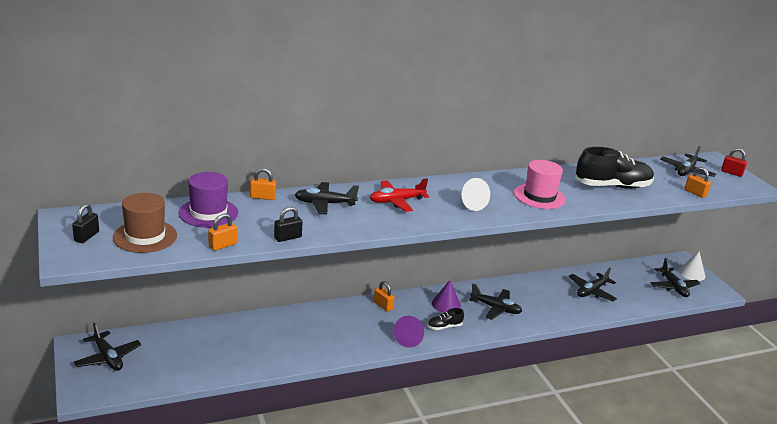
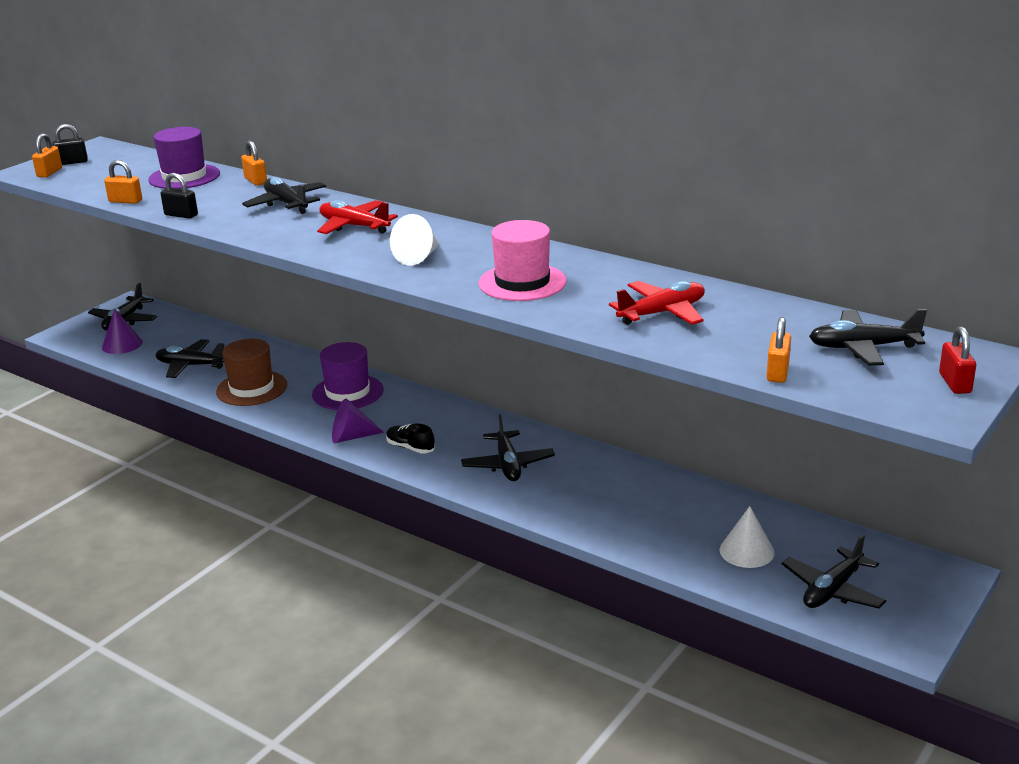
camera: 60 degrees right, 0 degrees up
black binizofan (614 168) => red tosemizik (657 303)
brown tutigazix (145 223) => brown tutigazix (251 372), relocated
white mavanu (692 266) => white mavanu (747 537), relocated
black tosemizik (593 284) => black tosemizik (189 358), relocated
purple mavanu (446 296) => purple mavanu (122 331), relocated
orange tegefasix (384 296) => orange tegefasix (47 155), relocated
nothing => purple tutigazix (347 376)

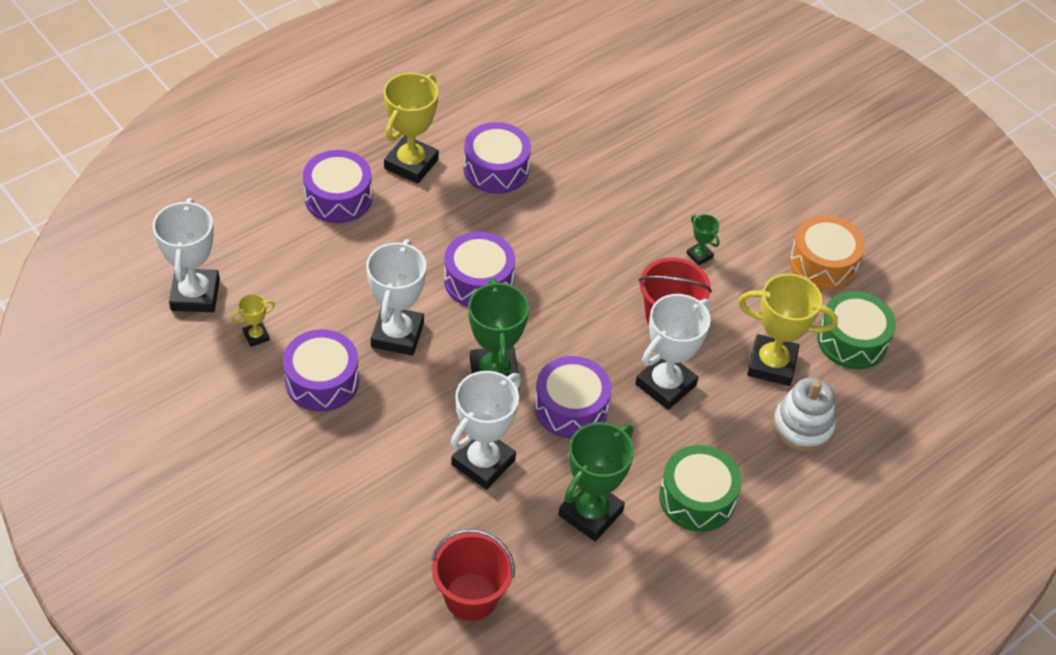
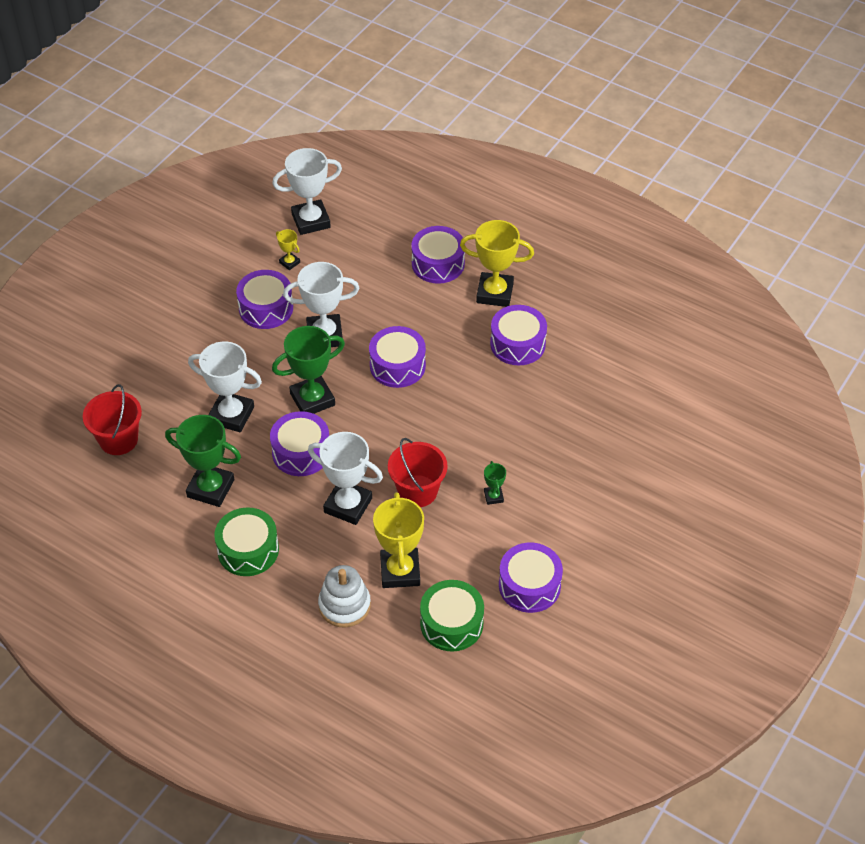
camera: 75 degrees right, 0 degrees up
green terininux (703 240) => green terininux (495 483), 45 degrees counterclockwise
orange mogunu (827 252) => purple mogunu (531 578)

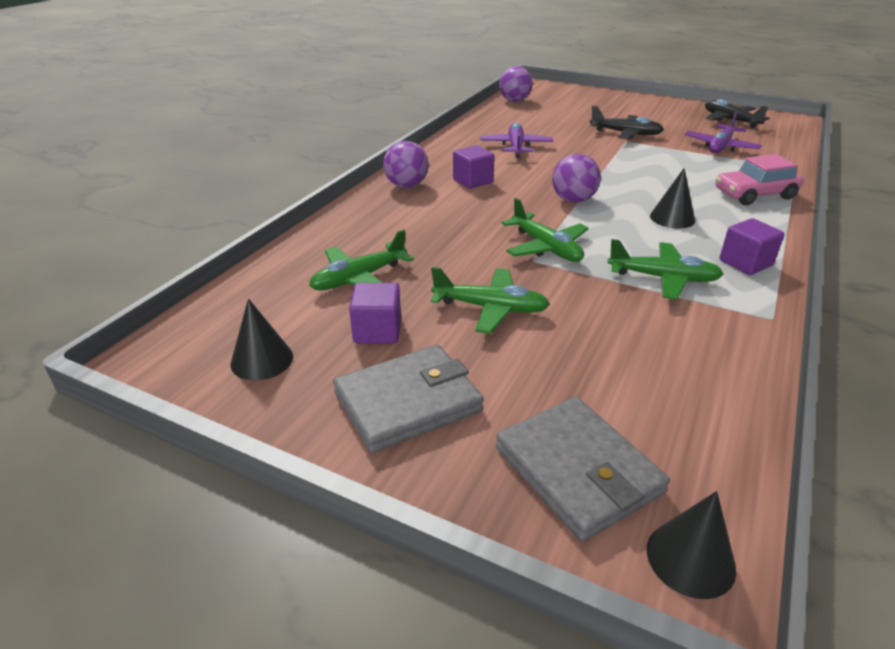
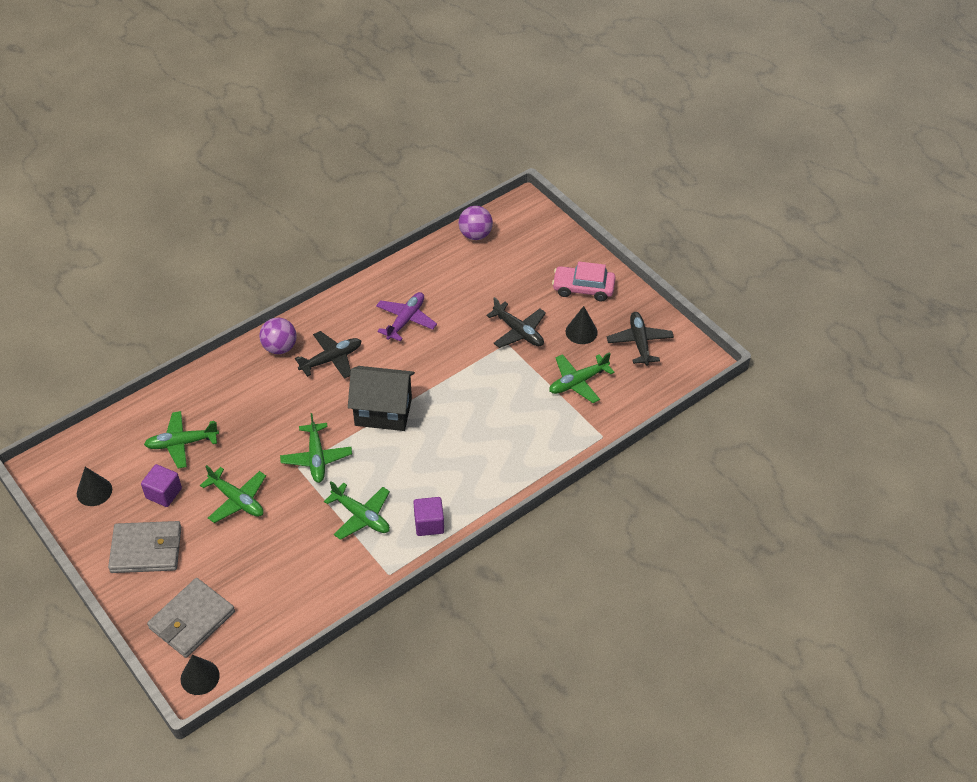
camera: 25 degrees right, 15 degrees up
purple tosemizik (723 132) => green tosemizik (582 377)
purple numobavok (474 167) => black tosemizik (328 355)
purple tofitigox (576 178) => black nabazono (381 398)
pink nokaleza (759 179) => pink nokaleza (584 281), relocated
black mavanu (672 198) => black mavanu (582 325), relocated
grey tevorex (583 469) => grey tevorex (191 618), 45 degrees clockwise

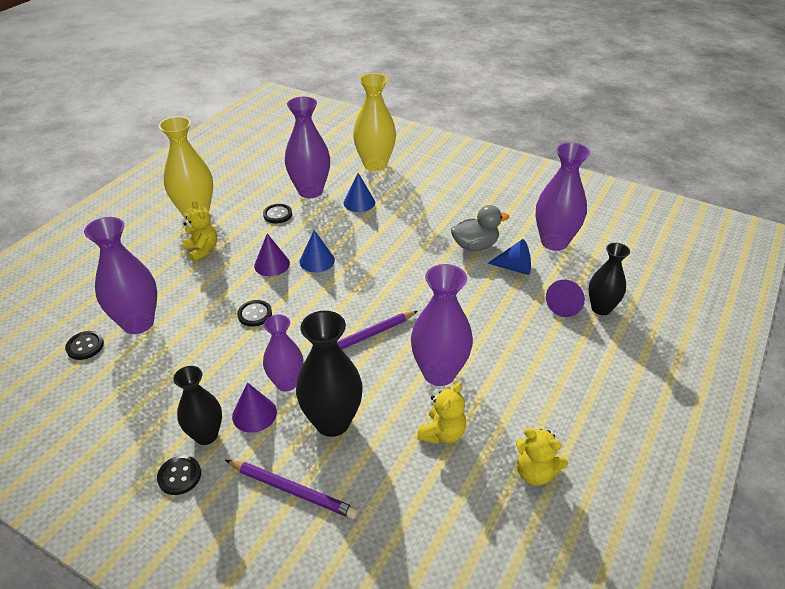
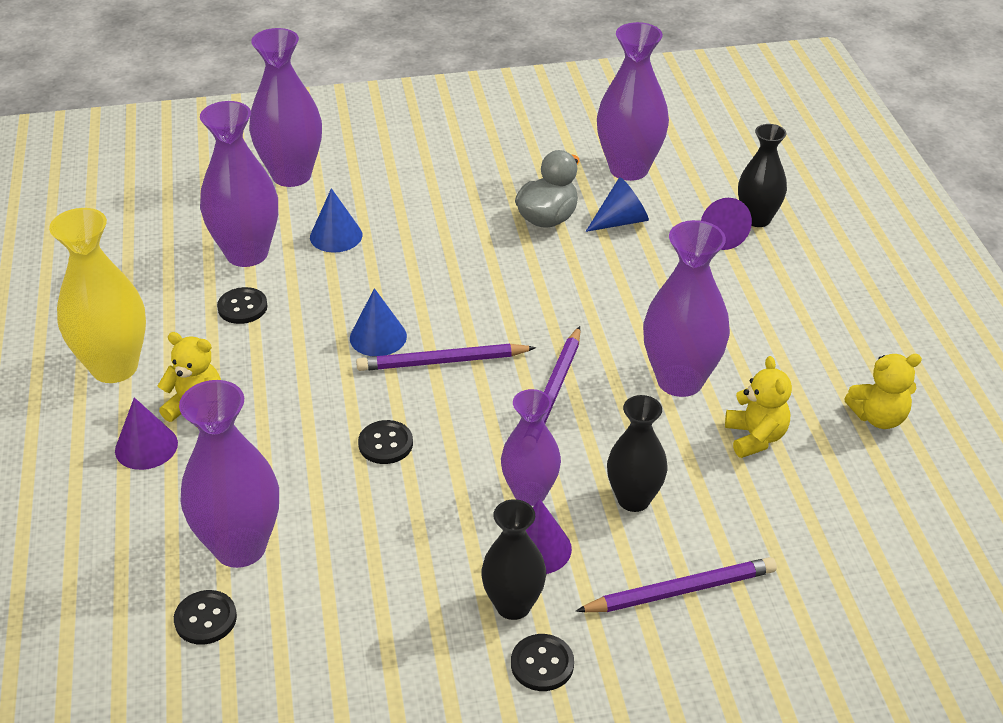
camera: 40 degrees left, 0 degrees up
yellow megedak (374 122) => purple megedak (285 107)
purple mavanu (272 254) => purple mavanu (146 433), relocated
black megedak (329 374) => black megedak (637 453), x0.65
nothing => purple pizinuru (446 357)

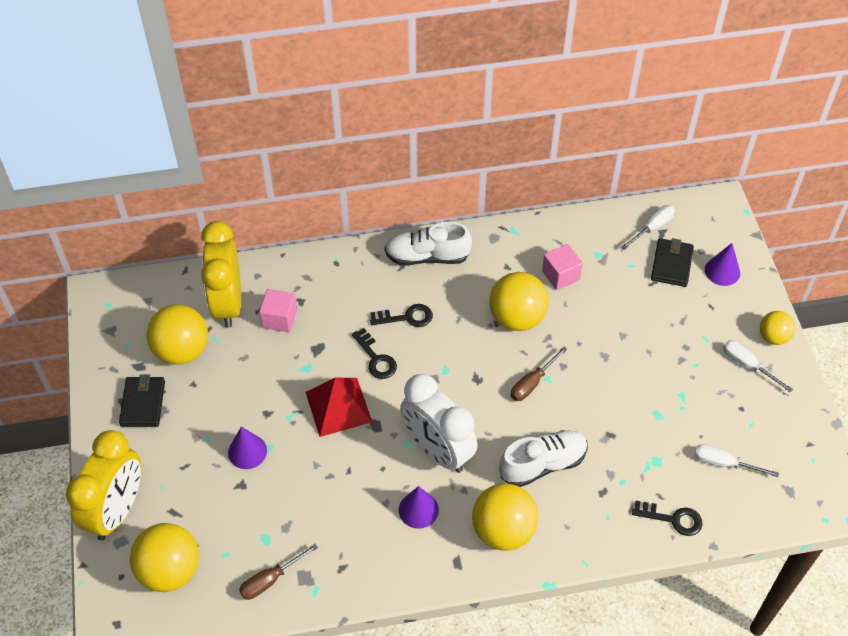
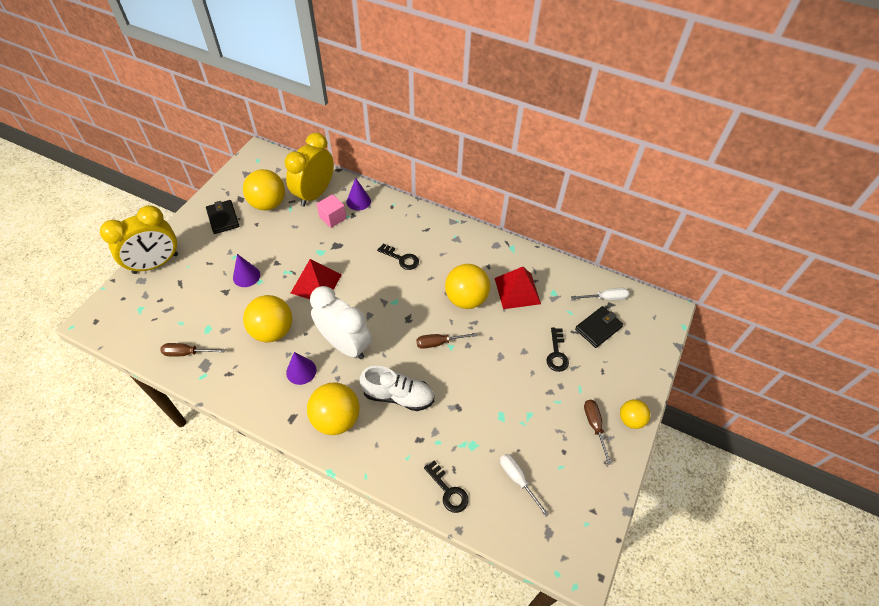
camera: 35 degrees right, 0 degrees up
white binizofan (428 244) => nothing
purple mavanu (722 264) => purple mavanu (359 194), relocated
pink numobavok (562 267) => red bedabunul (518 288)
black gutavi (374 353) => black gutavi (558 350), relocated
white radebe (758 366) => brown radebe (598 432)
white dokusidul (439 423) => white dokusidul (341 322), 135 degrees clockwise
black tevorex (142 401) => black tevorex (222 217), 60 degrees counterclockwise
yellow tofitigox (164 557) => yellow tofitigox (267 318), relocated

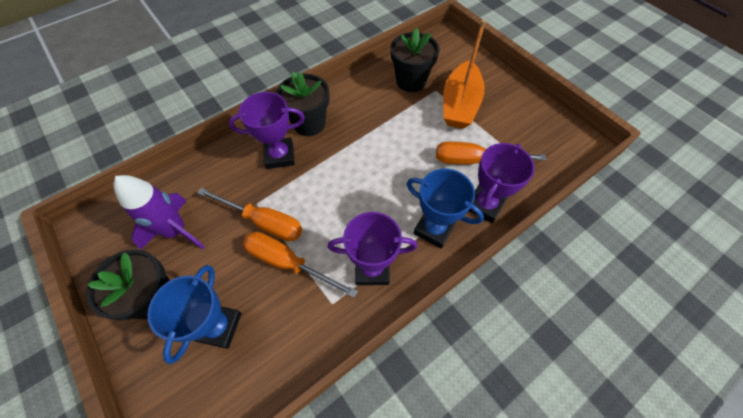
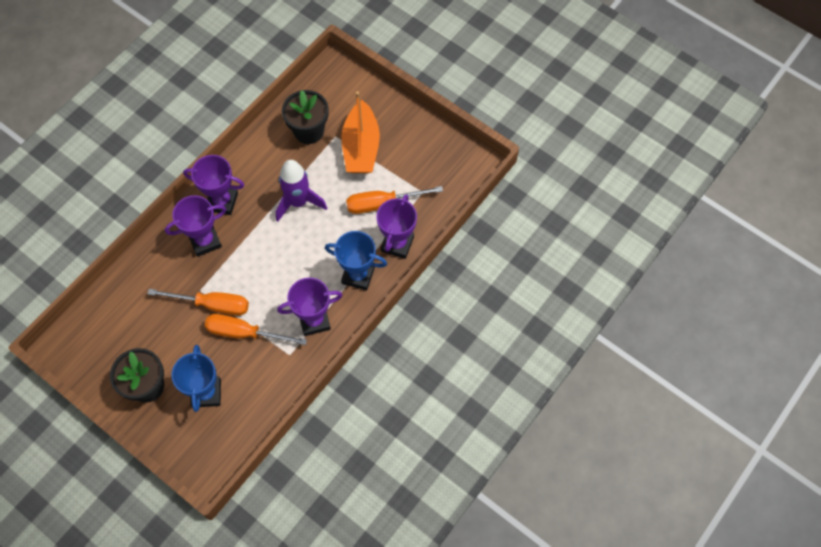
camera: 15 degrees left, 5 degrees up
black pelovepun (303 104) => purple terininux (213 185)
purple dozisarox (159 212) => purple dozisarox (301 191), relocated

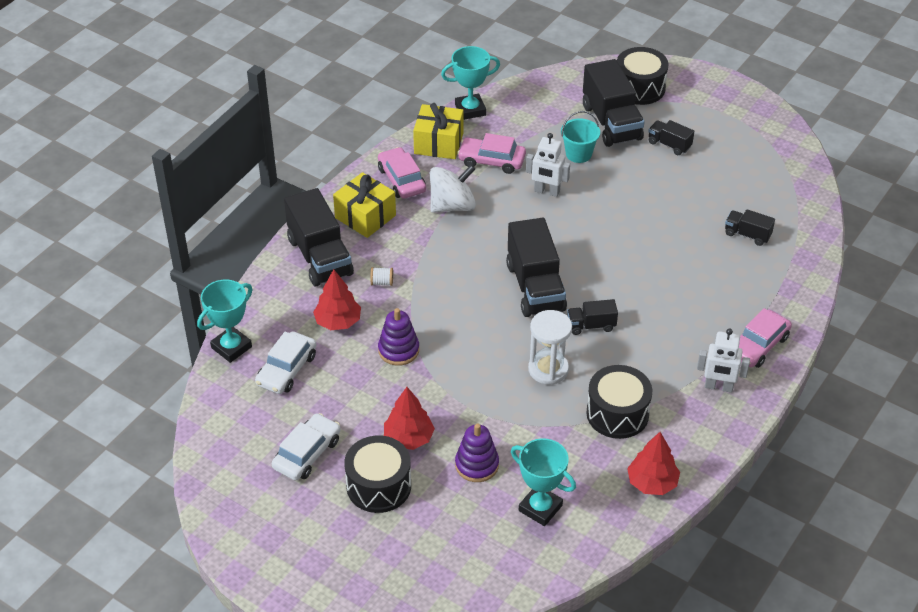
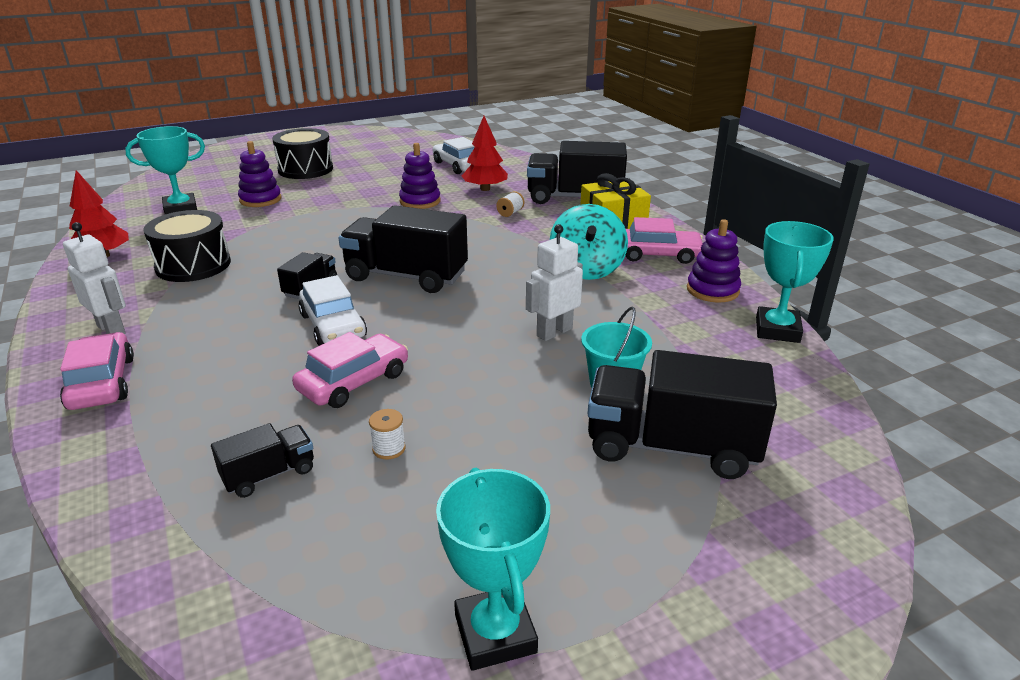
camera: 120 degrees right, 15 degrees down
black mogunu (642 76) => nothing
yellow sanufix (438 131) => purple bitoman (714 261)
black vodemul (671 137) => nothing
pink nokaleza (491 153) => pink nokaleza (350 370), relocated
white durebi (453 189) => turquoise durebi (589 242)
turquoise terininux (225 321) => turquoise terininux (493 569), relocated
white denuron (550 347) => nothing
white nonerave (723 361) => white nonerave (94 278), 90 degrees clockwise
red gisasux (409 418) => nothing
white nokaleza (306 447) => white nokaleza (333 310), relocated
nothing => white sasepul (387 434)

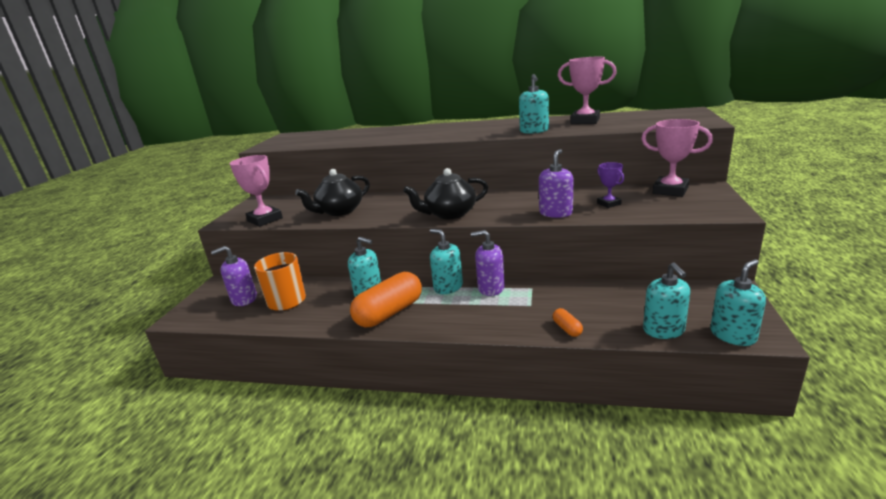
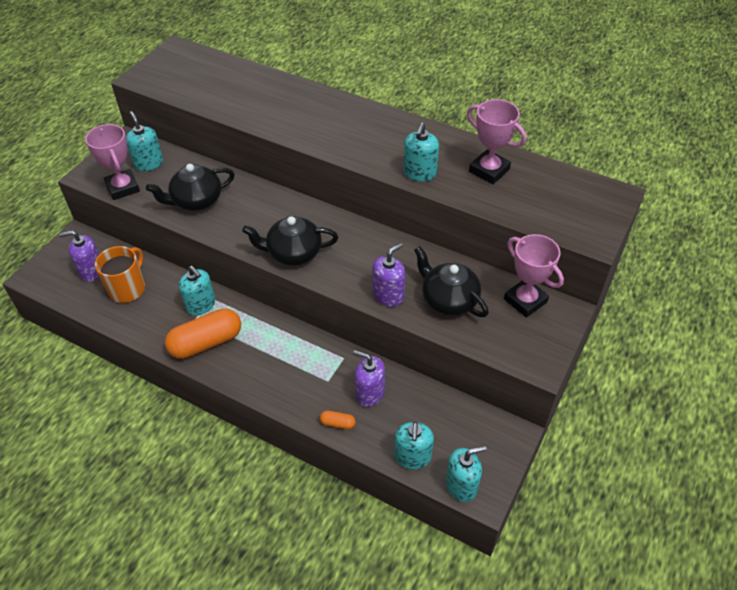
camera: 15 degrees right, 25 degrees up
purple terininux (610 185) => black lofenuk (451 281)
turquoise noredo (446 261) => turquoise noredo (144 141), relocated
purple noredo (488 263) => purple noredo (369 378), relocated
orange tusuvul (568 322) => orange tusuvul (338 419), 75 degrees counterclockwise

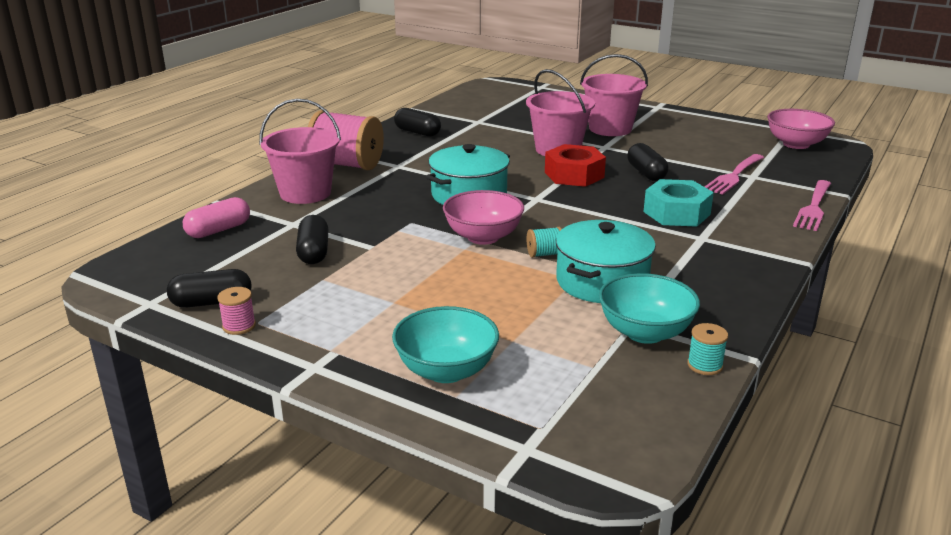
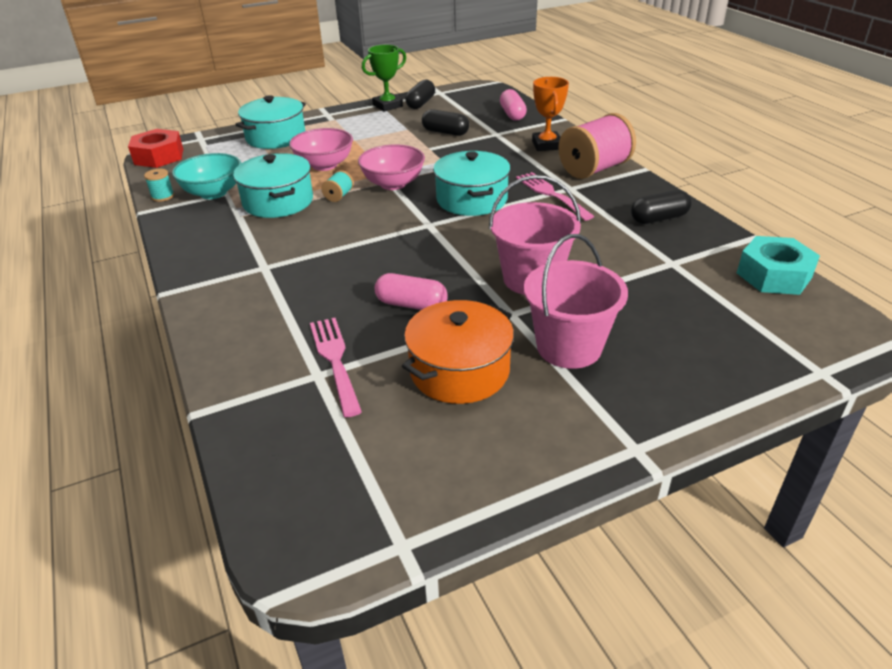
camera: 125 degrees right, 10 degrees up
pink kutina (300 151) => orange terininux (550 114)
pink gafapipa (801 129) => pink gafapipa (321 149), relocated
black tusuvul (647 162) => pink tusuvul (411 291)
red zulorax (575 165) => red zulorax (155 148), relocated
turquoise zulorax (678 203) => turquoise zulorax (778 265), relocated
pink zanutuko (812 205) => pink zanutuko (555 196), relocated
pink sasepul (236 311) => green terininux (384 78)
turquoise gafapipa (445 344) => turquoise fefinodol (270 122)
nothing => orange fefinodol (458 352)

